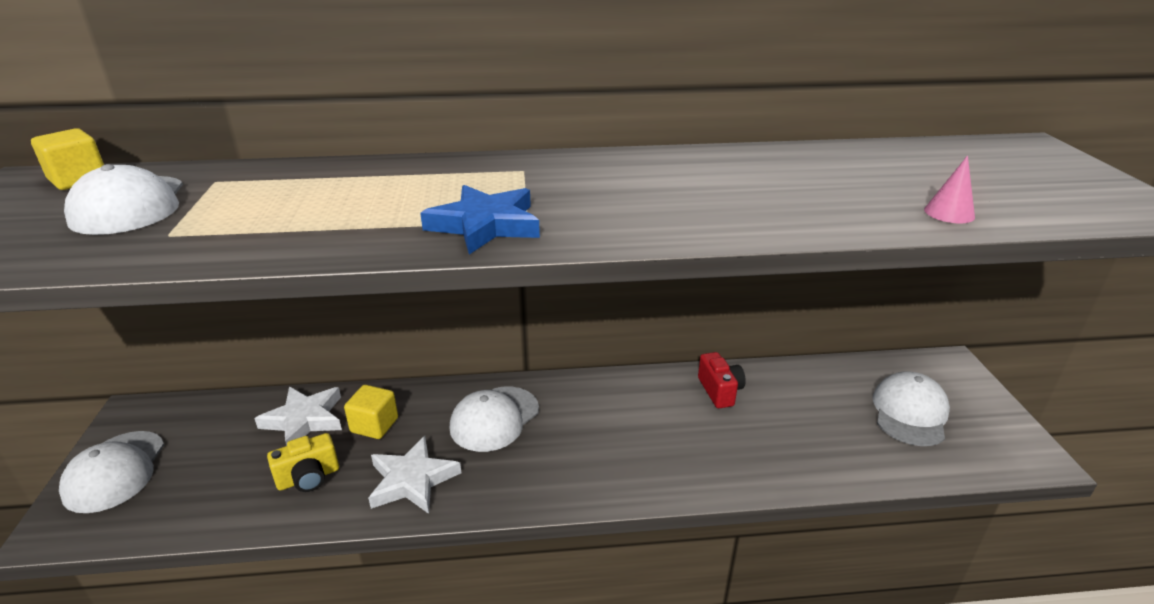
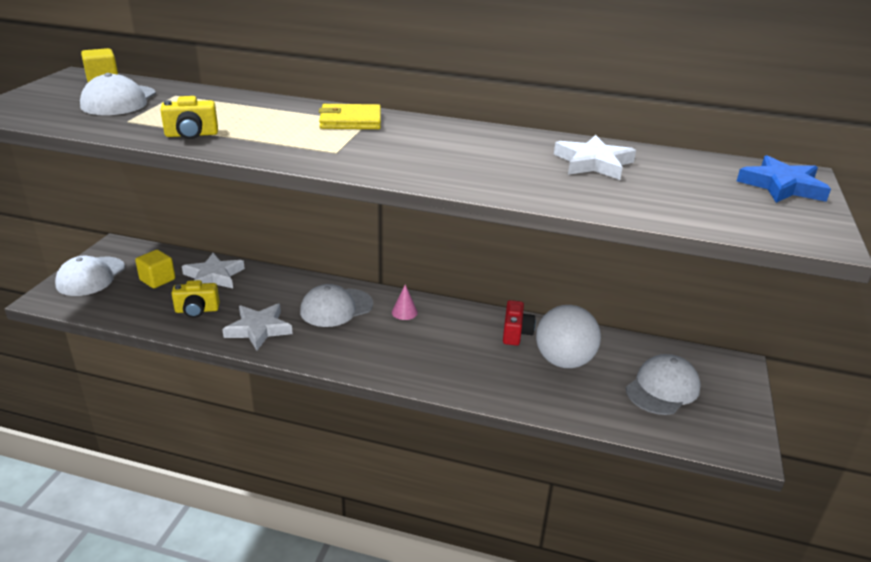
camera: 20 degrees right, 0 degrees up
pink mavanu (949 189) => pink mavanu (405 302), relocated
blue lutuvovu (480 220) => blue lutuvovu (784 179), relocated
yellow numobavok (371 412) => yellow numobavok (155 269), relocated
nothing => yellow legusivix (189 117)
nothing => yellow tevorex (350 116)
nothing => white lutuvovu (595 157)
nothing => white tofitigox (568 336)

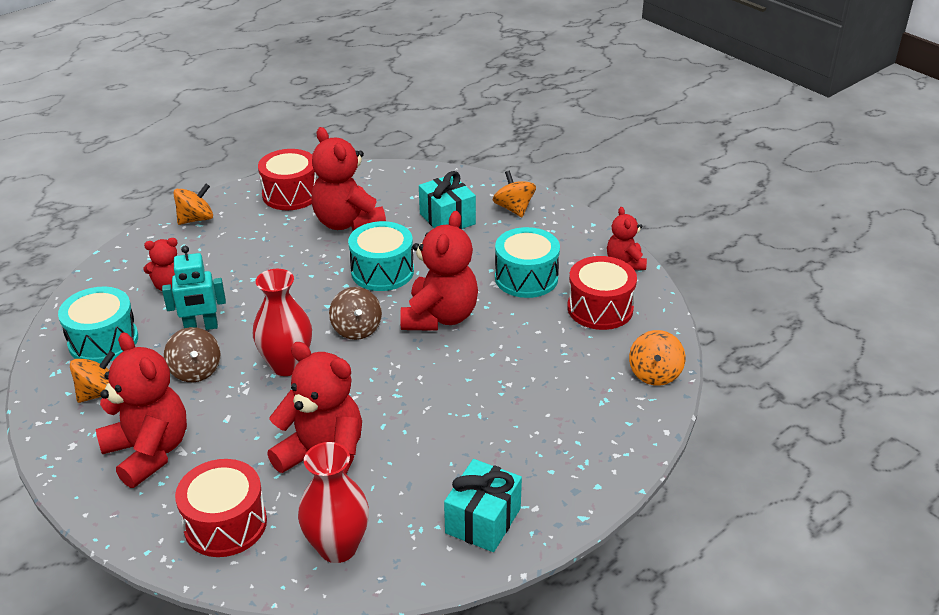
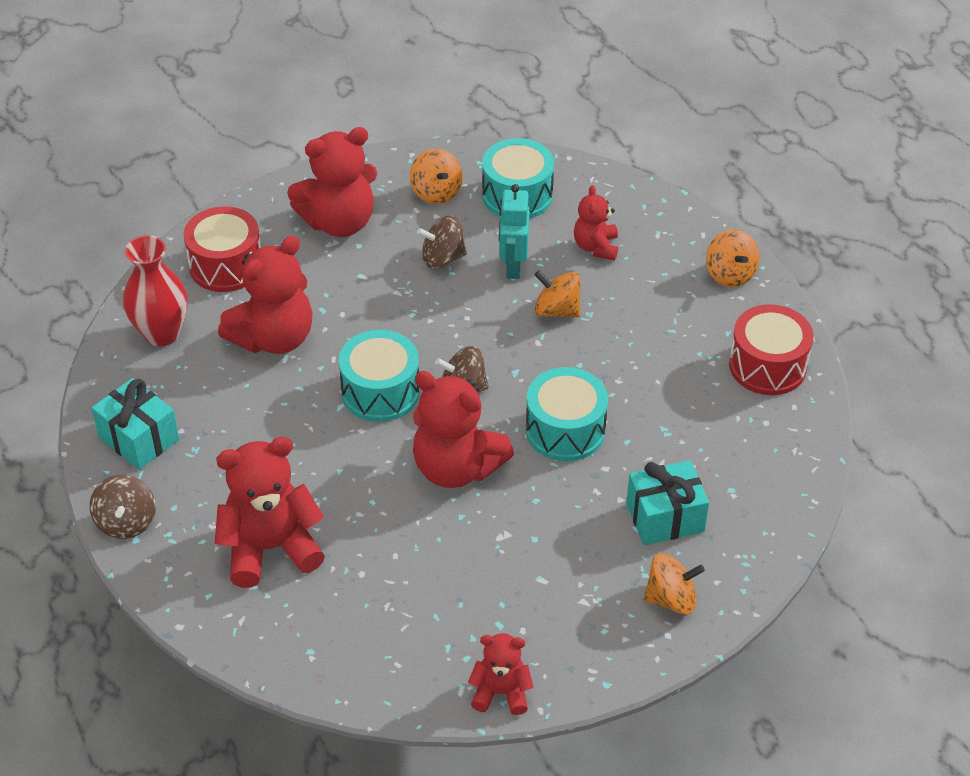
camera: 105 degrees right, 10 degrees up
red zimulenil (349 179) => red zimulenil (270 512), relocated
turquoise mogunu (527 262) => turquoise mogunu (379 376), relocated
red mogunu (602 293) => nothing
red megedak (282 322) => nothing
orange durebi (657 358) => orange durebi (557 293), relocated
nothing => brown durebi (123 507)

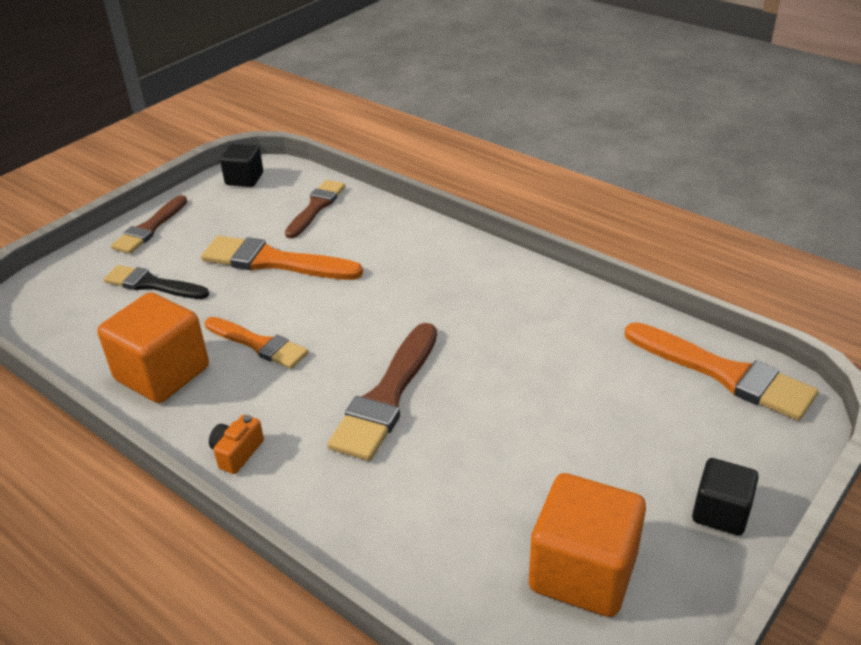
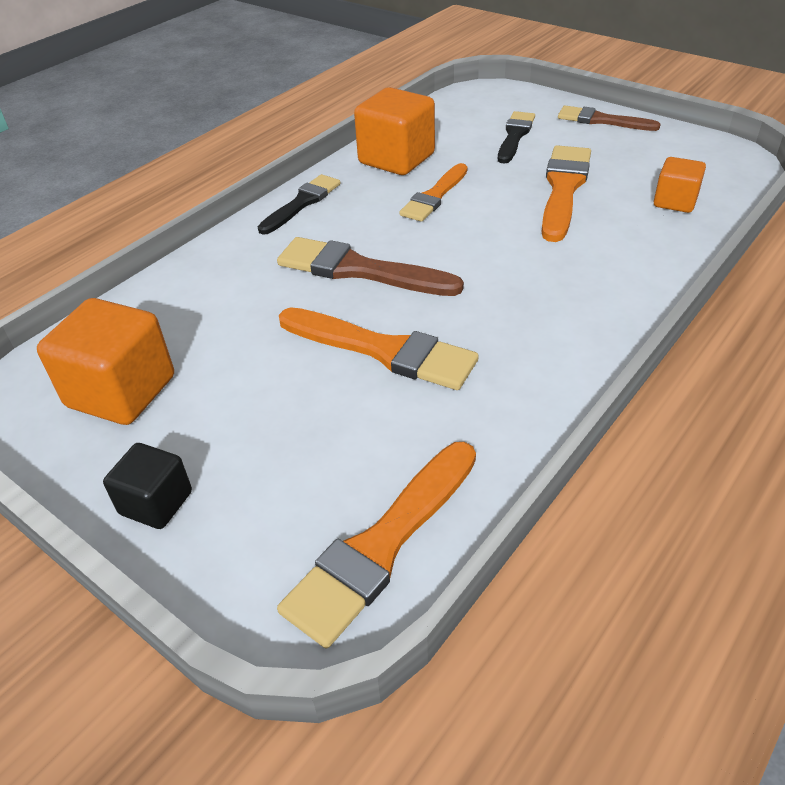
camera: 90 degrees right, 5 degrees up
black numobavok (241 165) => nothing
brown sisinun (315 209) => orange numobavok (680 185)
orange legusivix (236 444) => black sisinun (299 204)
nothing => orange sisinun (379 348)

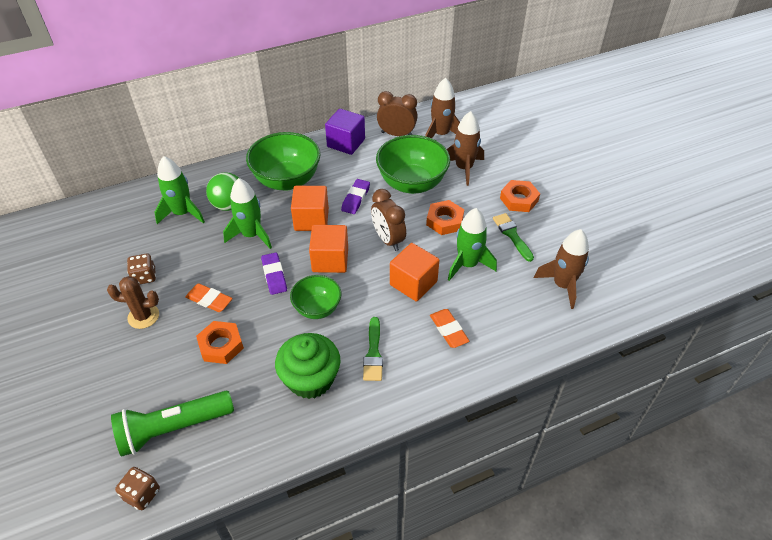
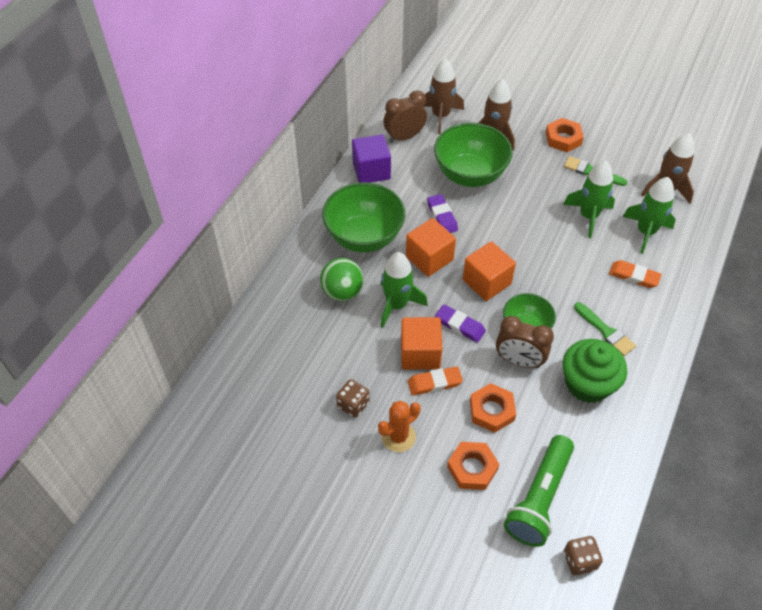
camera: 40 degrees left, 5 degrees up
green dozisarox (179 190) => green dozisarox (649 215), relocated
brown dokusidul (388 220) => brown dokusidul (525 342), relocated
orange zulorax (445 217) => orange zulorax (473 466), relocated
orange numobavok (414 272) => orange numobavok (421 343), relocated
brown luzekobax (133 302) => orange luzekobax (399 426)

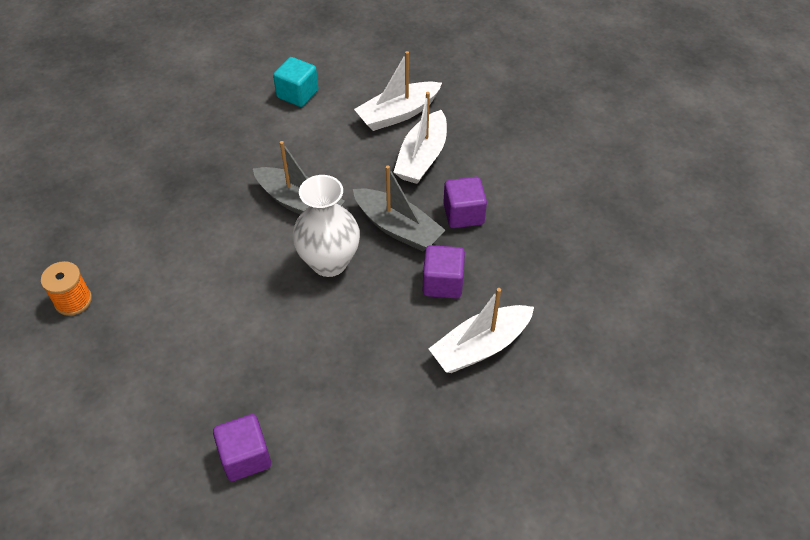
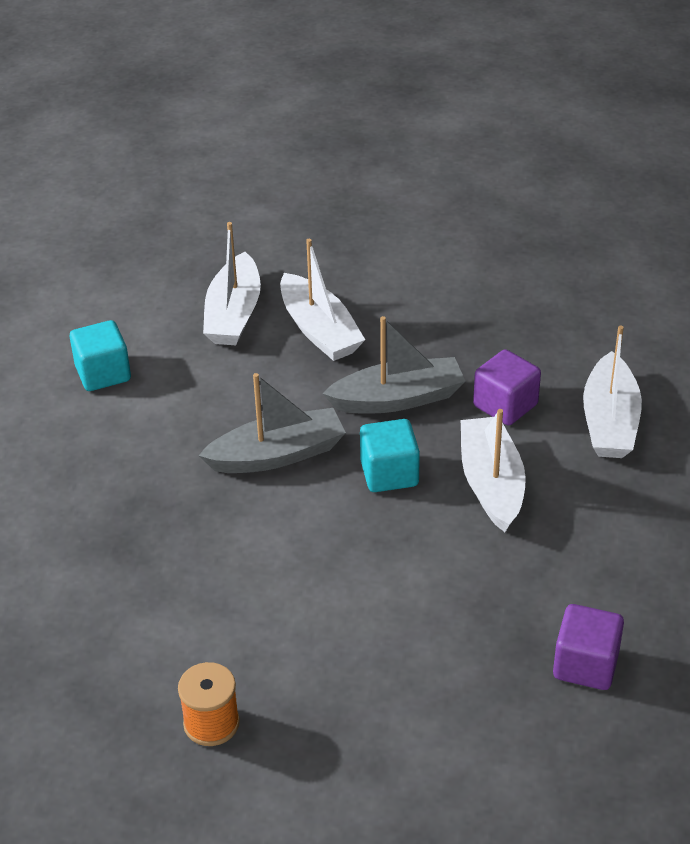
camera: 50 degrees left, 10 degrees down
white megedak (326 226) => turquoise numobavok (390 455)
purple numobavok (465 202) => nothing
nothing => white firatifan (493 470)

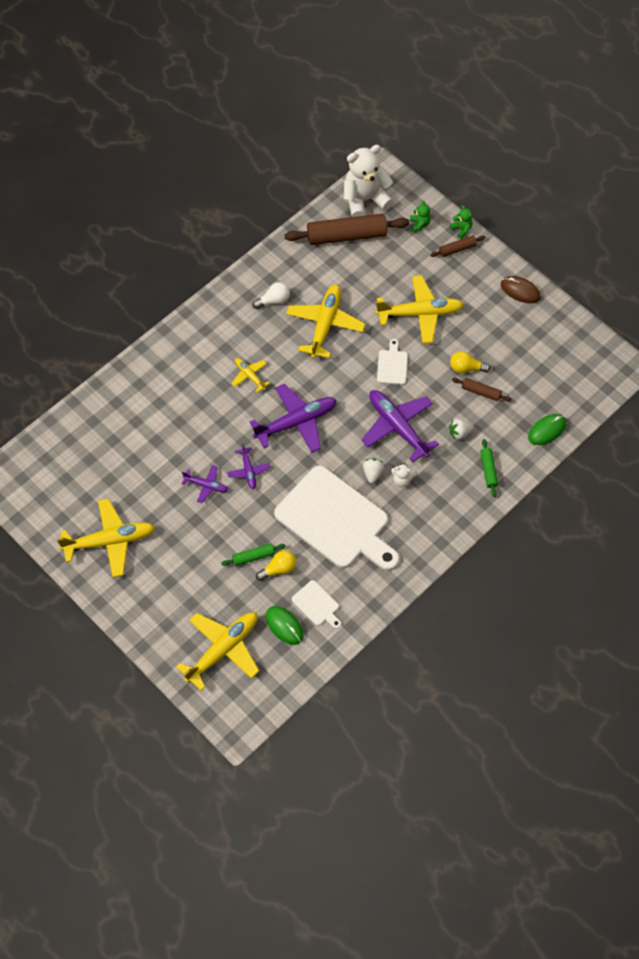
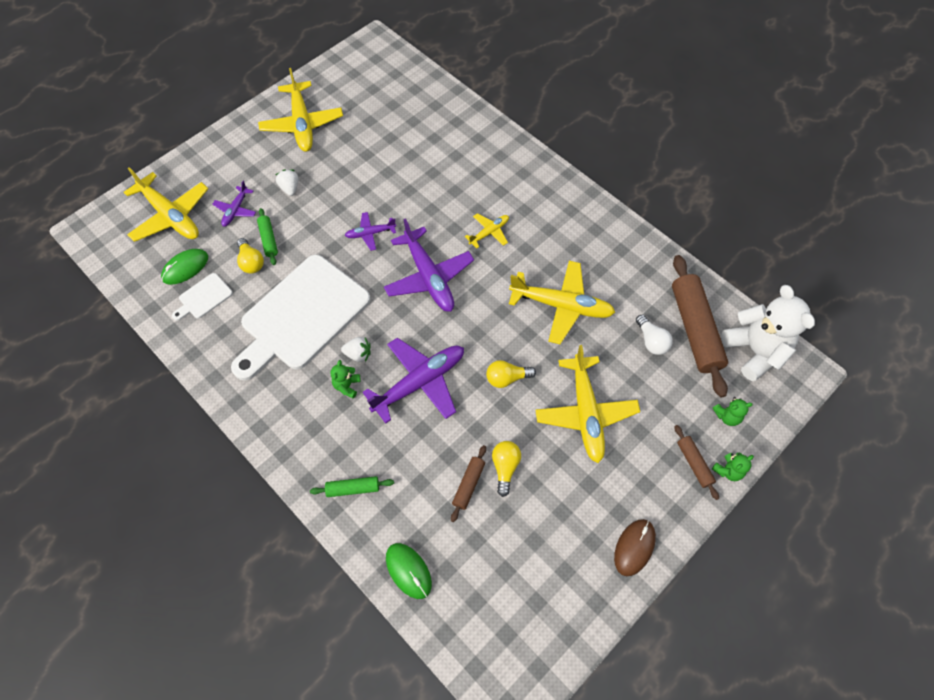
camera: 90 degrees right, 0 degrees up
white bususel (271 295) => white bususel (654 335), relocated
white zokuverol (392 362) => yellow bususel (511 374)
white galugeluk (461 429) => white galugeluk (287 182), relocated
white zimulenil (403 475) => green zimulenil (345 379)
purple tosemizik (205 484) => purple tosemizik (234 204), relocated

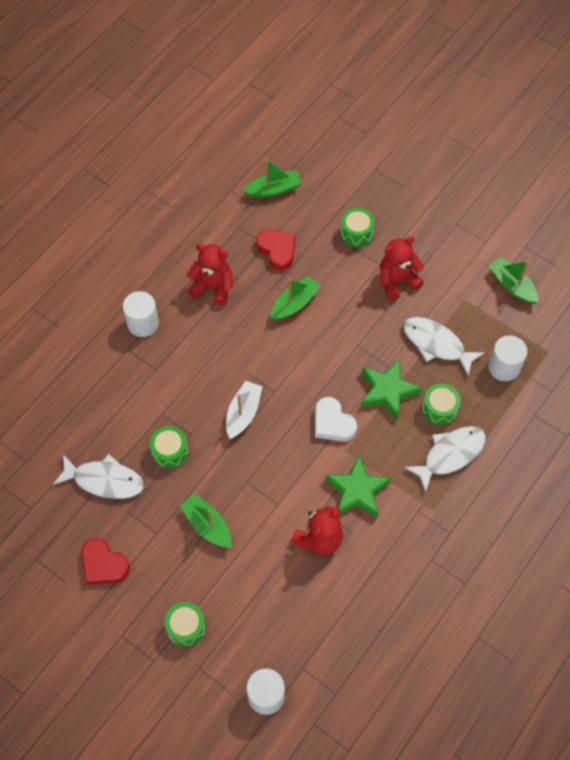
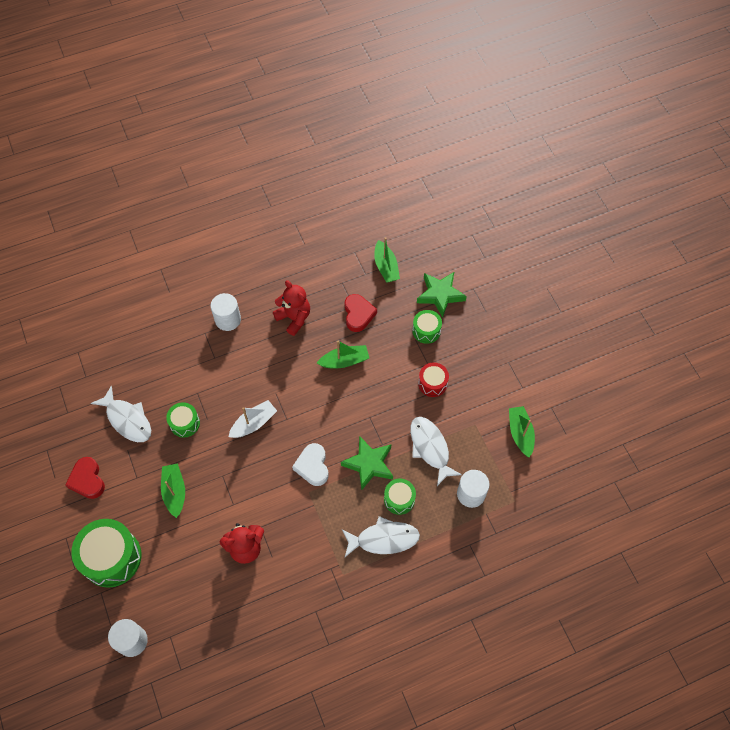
camera: 30 degrees right, 0 degrees up
green firatifan (272 178) => green firatifan (387 260), 60 degrees clockwise
red zimulenil (402 268) => red mogunu (433 380)
green lutuvovu (358 487) => green lutuvovu (442 294), relocated
green mogunu (185 624) => green mogunu (106 553), x1.84

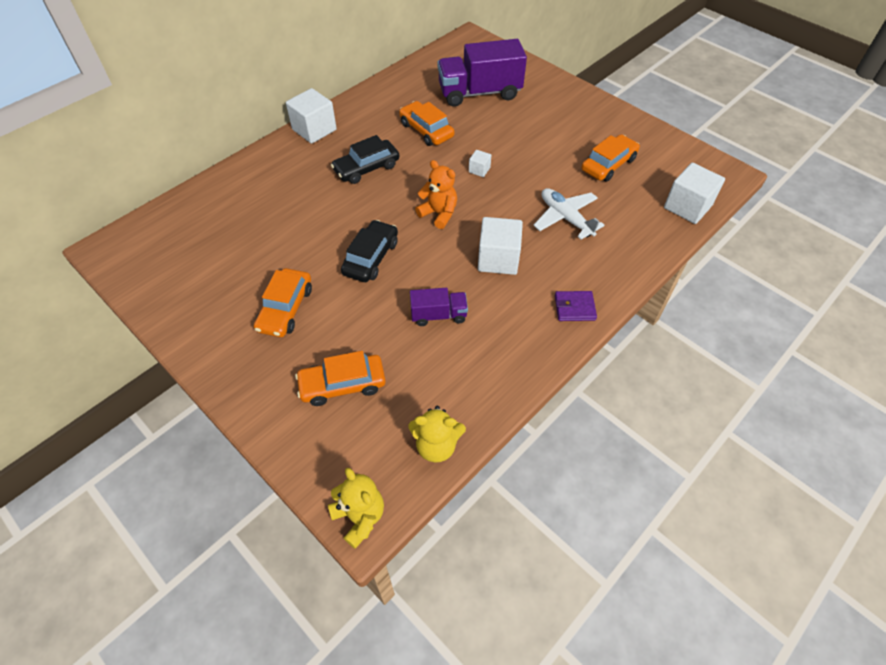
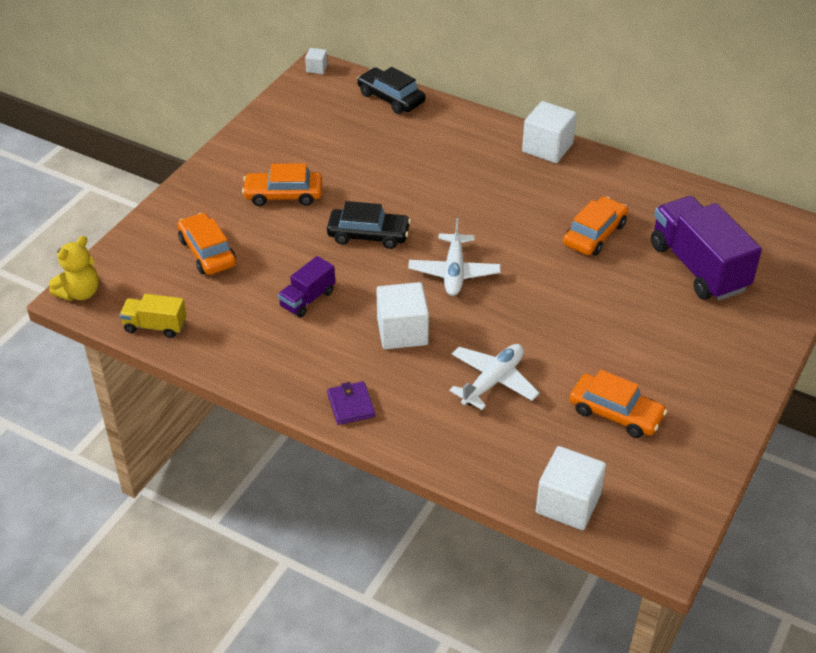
camera: 75 degrees right, 10 degrees down
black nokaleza (365 159) => black nokaleza (391 90), relocated
white numobavok (480 163) => white numobavok (316 61), relocated
orange zimulenil (436 194) => white tosemizik (454 257)
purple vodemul (439 307) => purple vodemul (306 287), 60 degrees clockwise
yellow zimulenil (437 434) => yellow vodemul (153 316)

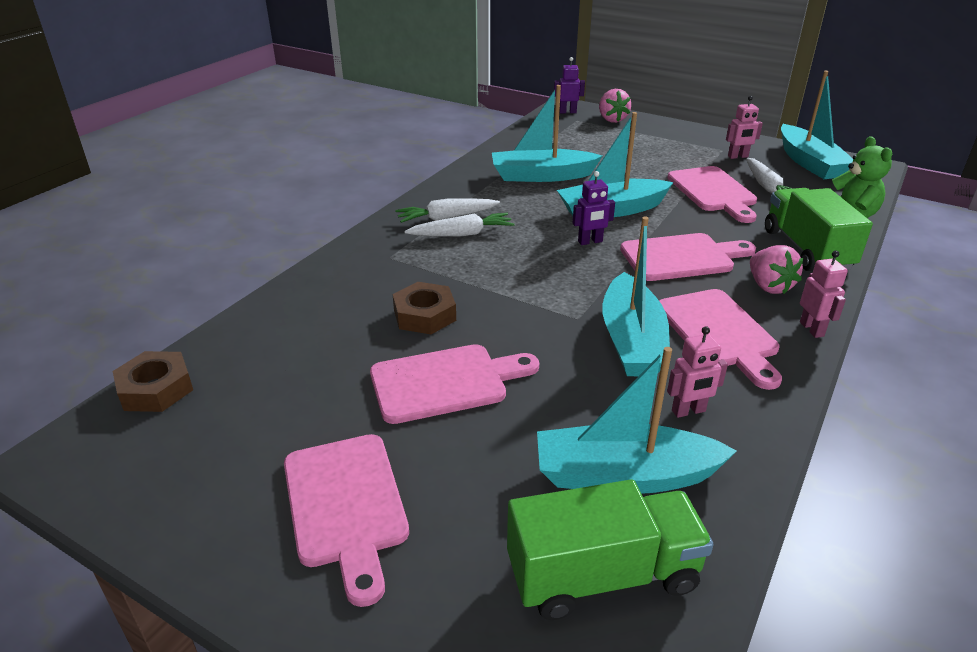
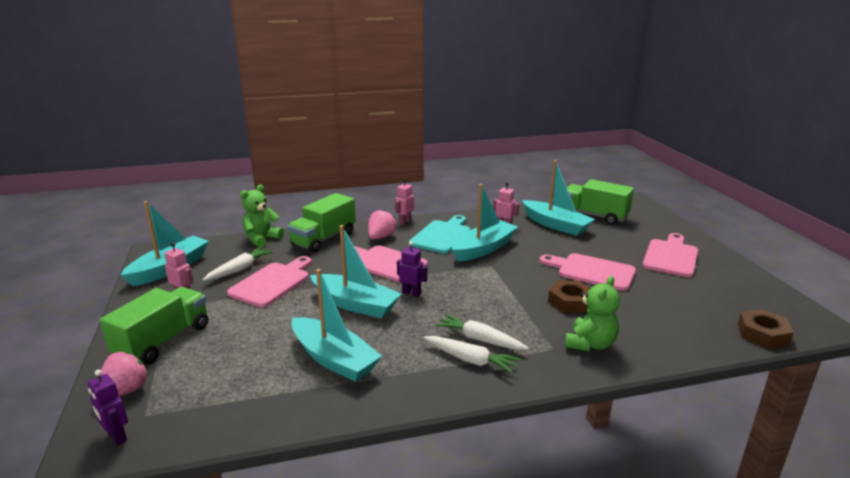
camera: 135 degrees left, 10 degrees down
pink zokuverol (720 339) => turquoise zokuverol (439 234)
nothing => green zimulenil (592 313)
nothing => green vodemul (154 326)

